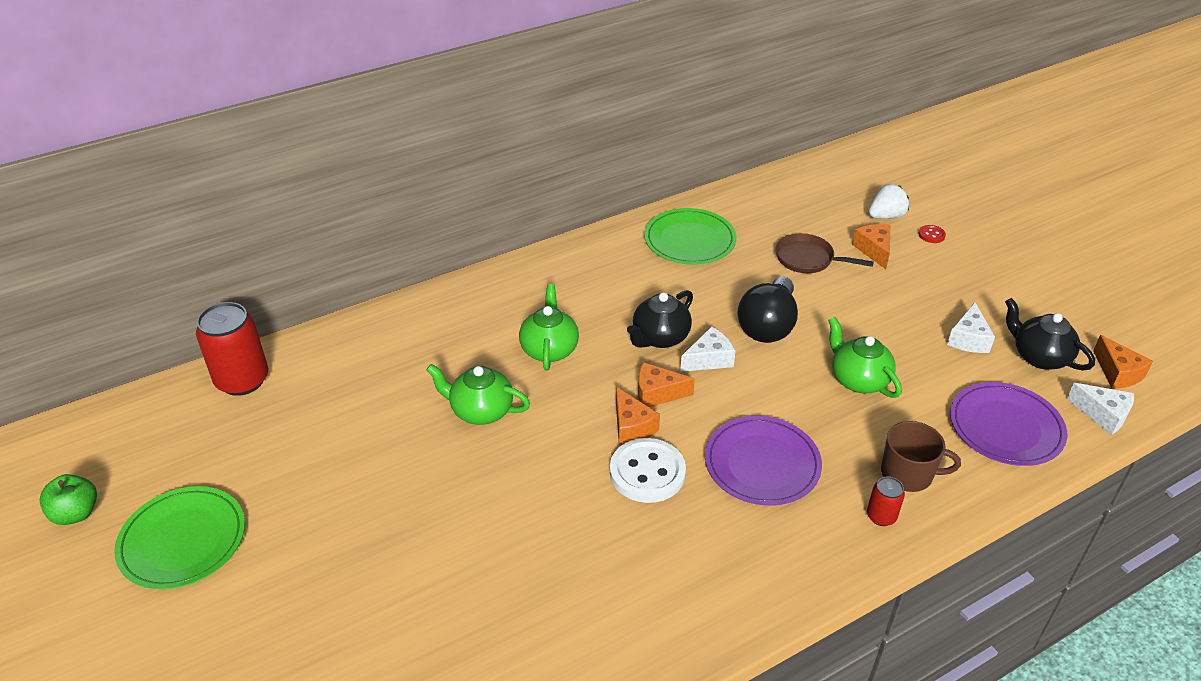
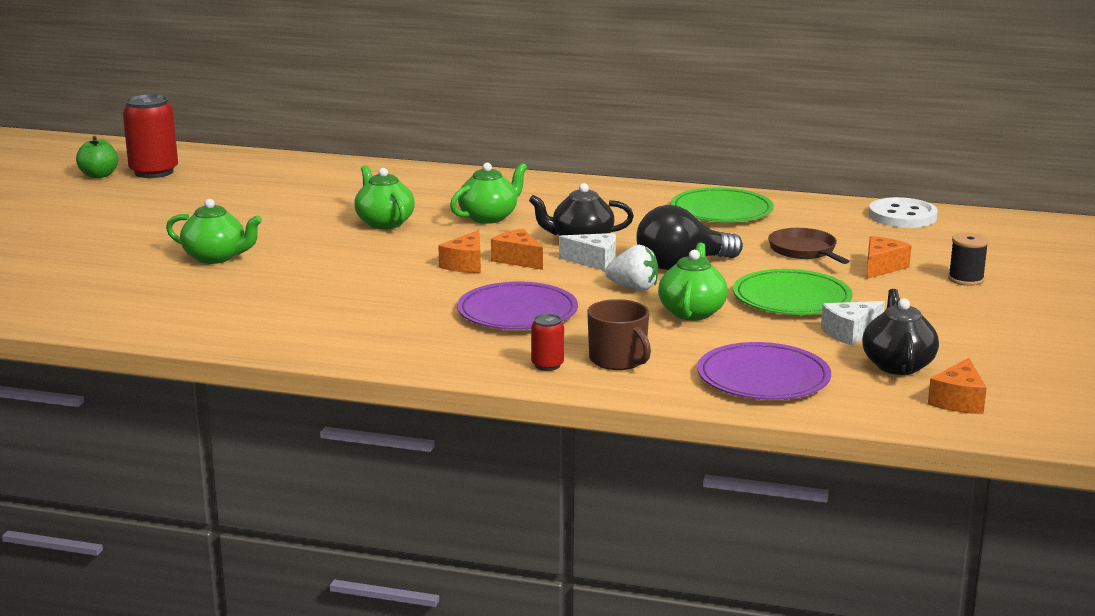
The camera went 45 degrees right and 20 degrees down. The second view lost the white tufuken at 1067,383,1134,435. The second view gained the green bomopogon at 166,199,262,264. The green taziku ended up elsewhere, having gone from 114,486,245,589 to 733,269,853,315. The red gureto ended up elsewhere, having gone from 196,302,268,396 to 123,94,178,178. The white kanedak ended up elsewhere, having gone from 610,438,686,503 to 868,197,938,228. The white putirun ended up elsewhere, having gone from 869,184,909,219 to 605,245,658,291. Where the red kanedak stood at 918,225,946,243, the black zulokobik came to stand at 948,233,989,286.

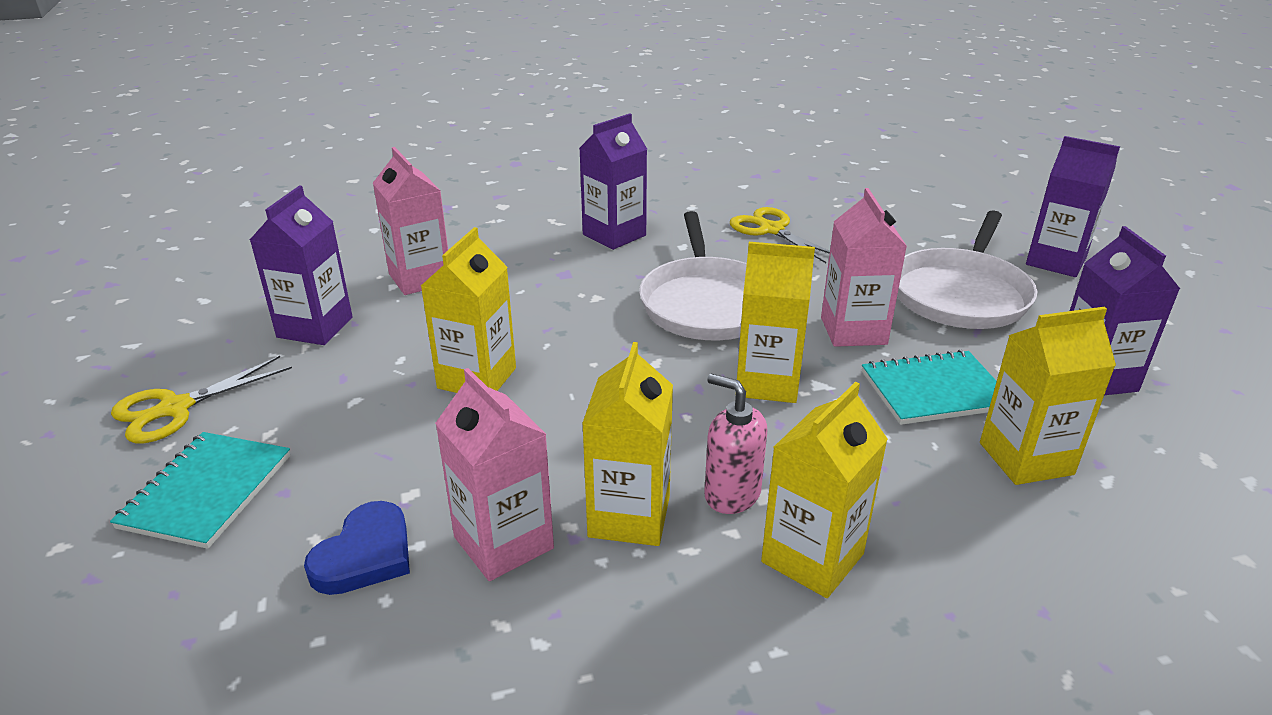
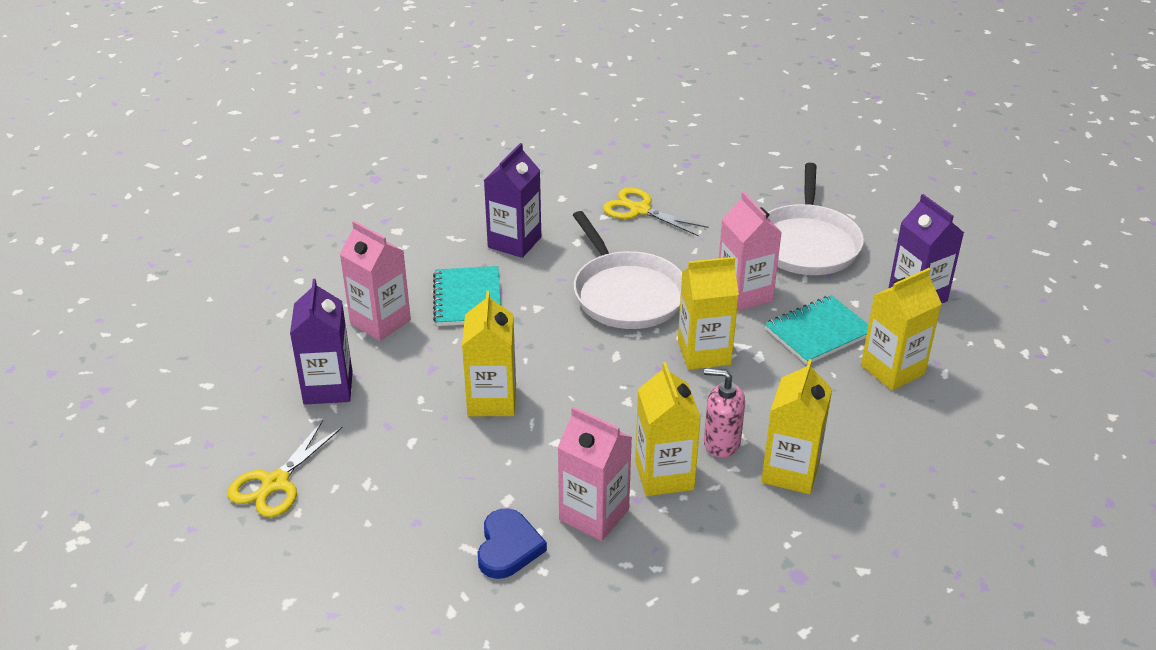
The camera went 20 degrees left and 5 degrees up. The second view lost the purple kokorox at 1026,136,1120,277. The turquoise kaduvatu ended up elsewhere, having gone from 110,432,290,549 to 433,266,501,326.

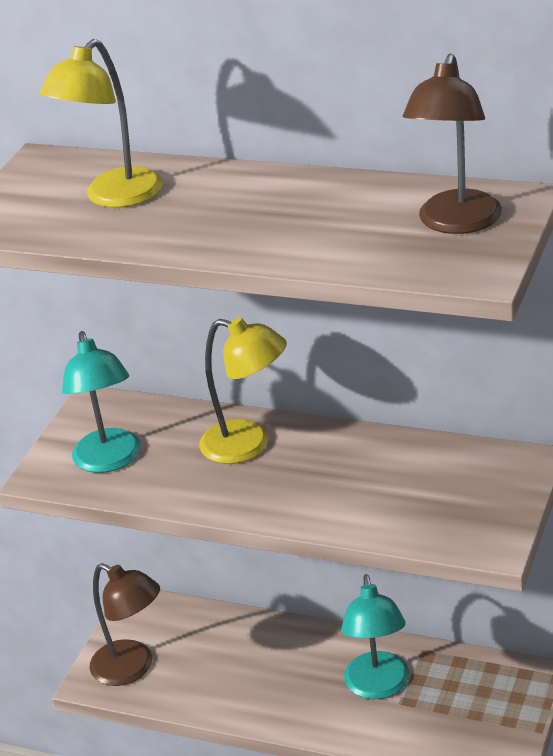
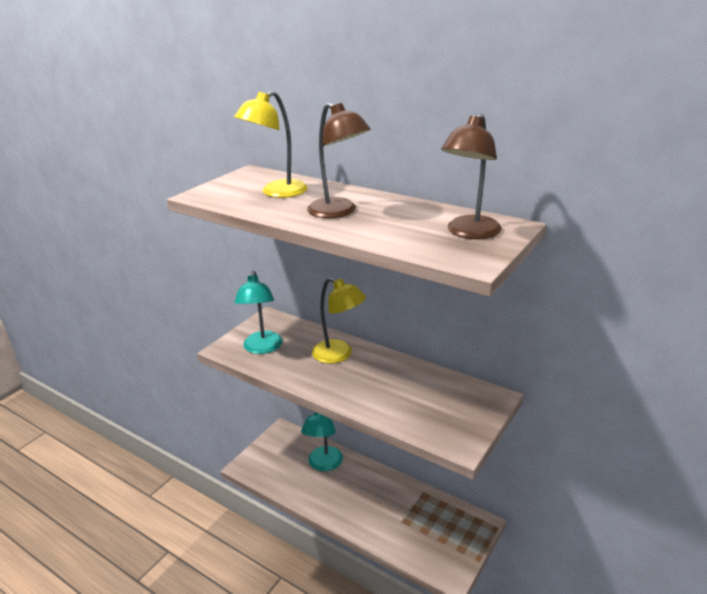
The camera went 10 degrees right and 5 degrees down. The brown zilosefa ended up elsewhere, having gone from 90,563,160,686 to 307,103,371,218. The turquoise zilosefa ended up elsewhere, having gone from 341,574,409,699 to 301,412,343,471.

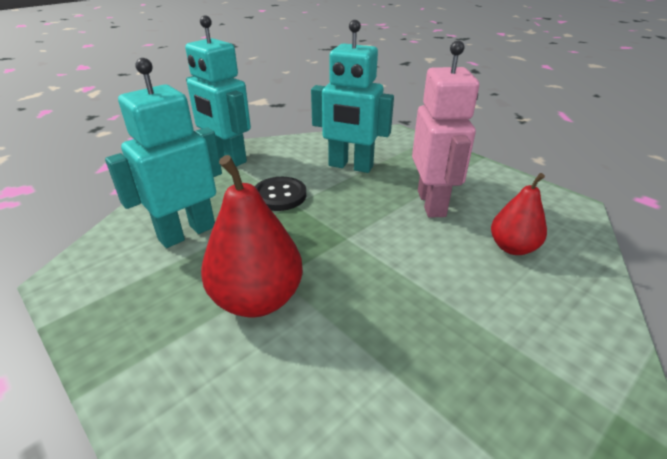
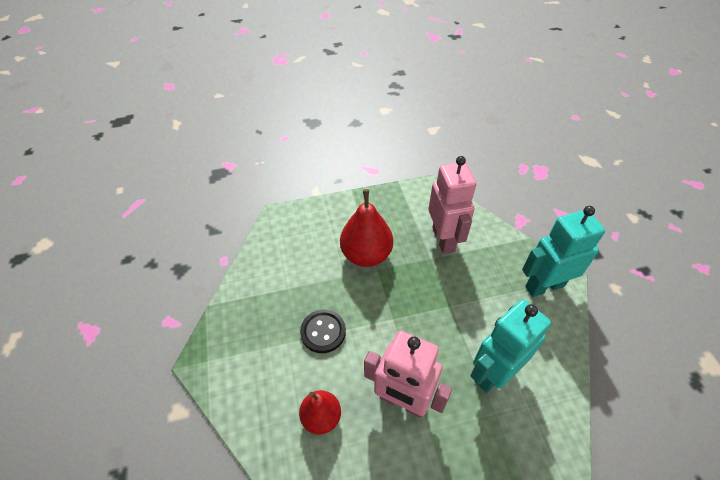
The camera went 120 degrees right and 15 degrees up. The black kanedak ended up elsewhere, having gone from 254,177,306,211 to 300,310,346,353. What was the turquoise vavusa at 105,58,222,248 turned into the pink vavusa at 428,156,476,254.

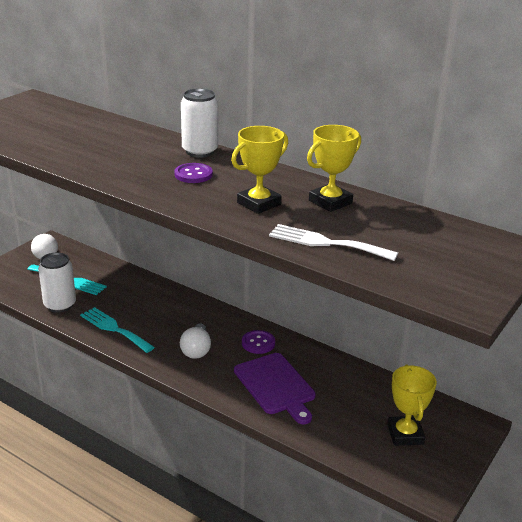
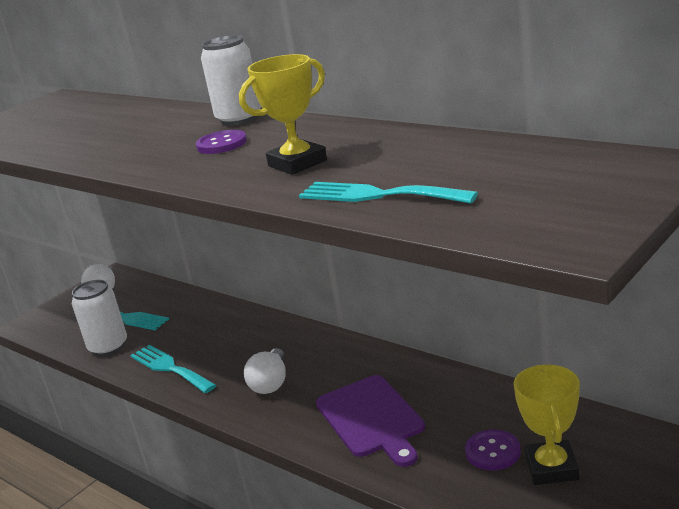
The camera went 10 degrees right and 5 degrees down. The second view lost the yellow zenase at 307,125,361,212. The purple kanedak ended up elsewhere, having gone from 242,330,275,354 to 465,429,521,471. What was the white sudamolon at 269,224,398,261 turned into the turquoise sudamolon at 299,182,478,204.

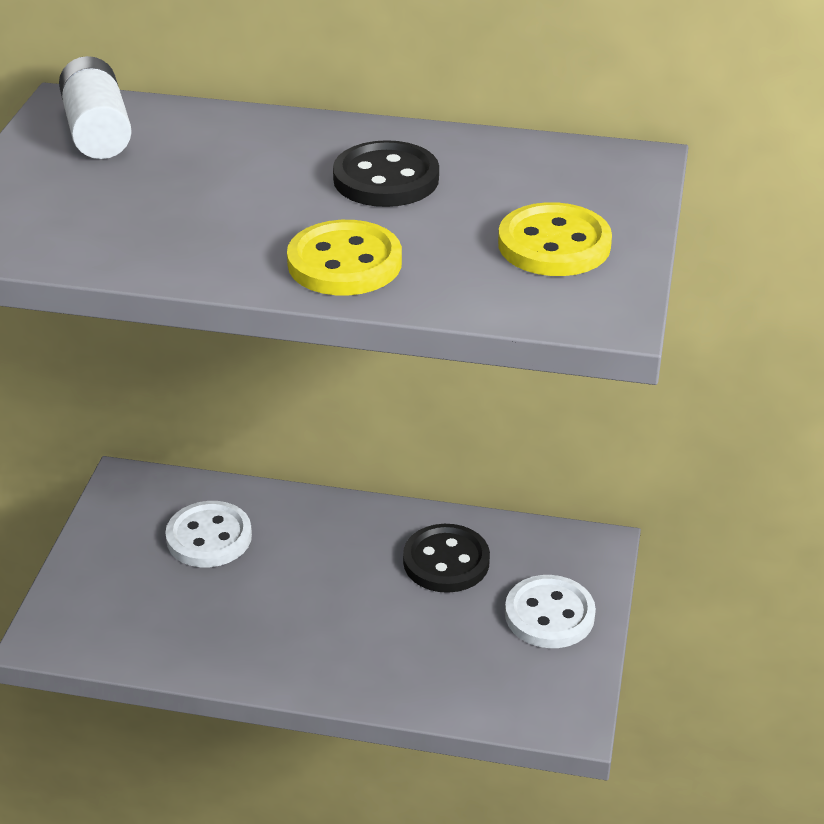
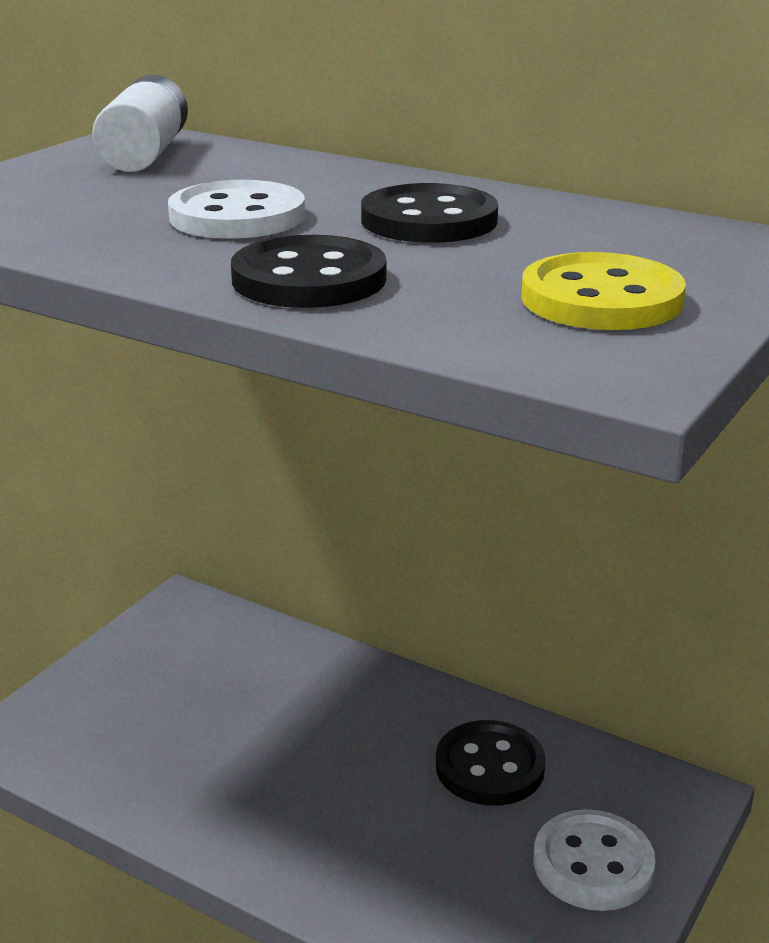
The camera went 20 degrees right and 10 degrees down. The white kanedak ended up elsewhere, having gone from 165,501,252,567 to 168,180,305,239. What was the yellow kanedak at 287,220,402,296 turned into the black kanedak at 231,235,386,308.

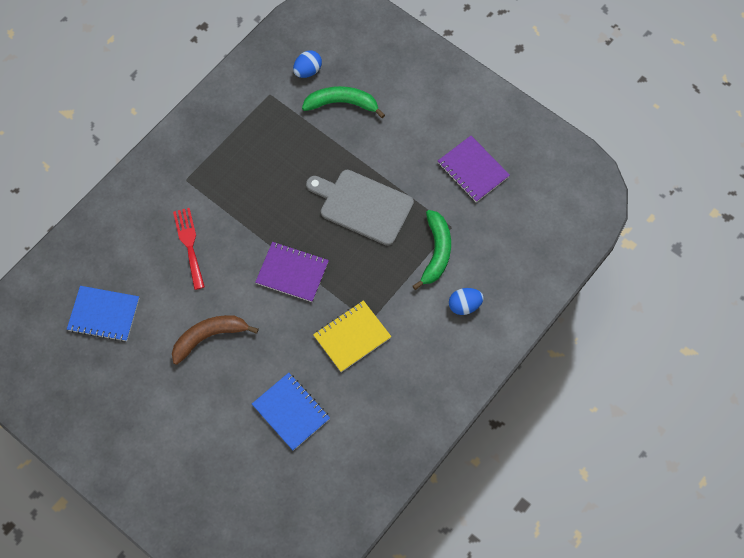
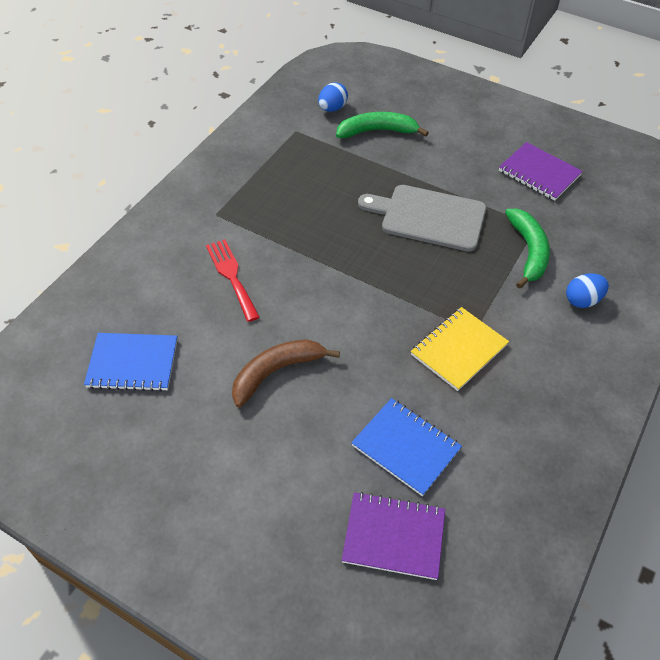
The camera went 10 degrees left and 15 degrees down. The purple kaduvatu ended up elsewhere, having gone from 255,242,329,302 to 342,492,445,580.

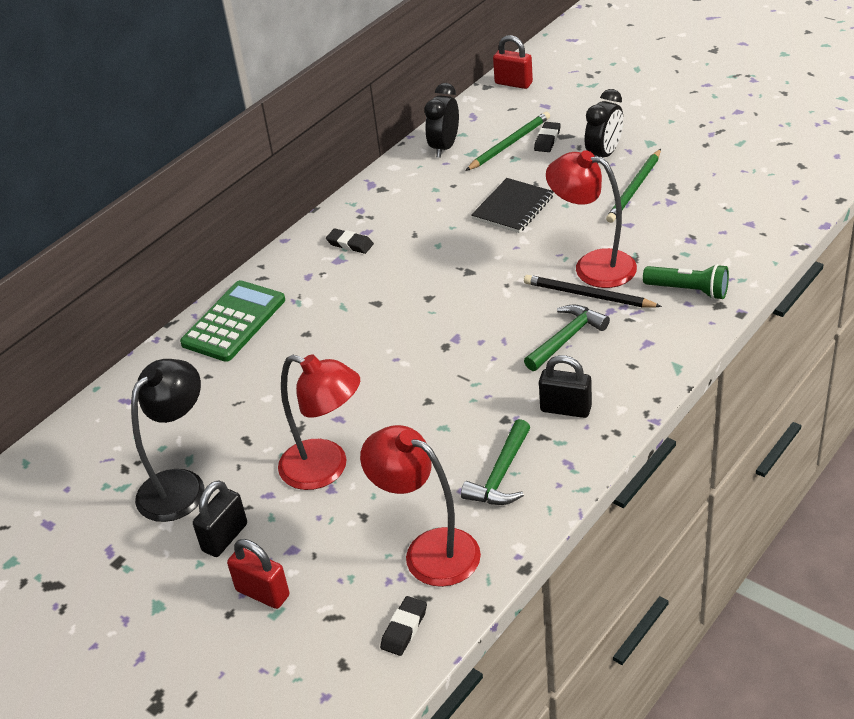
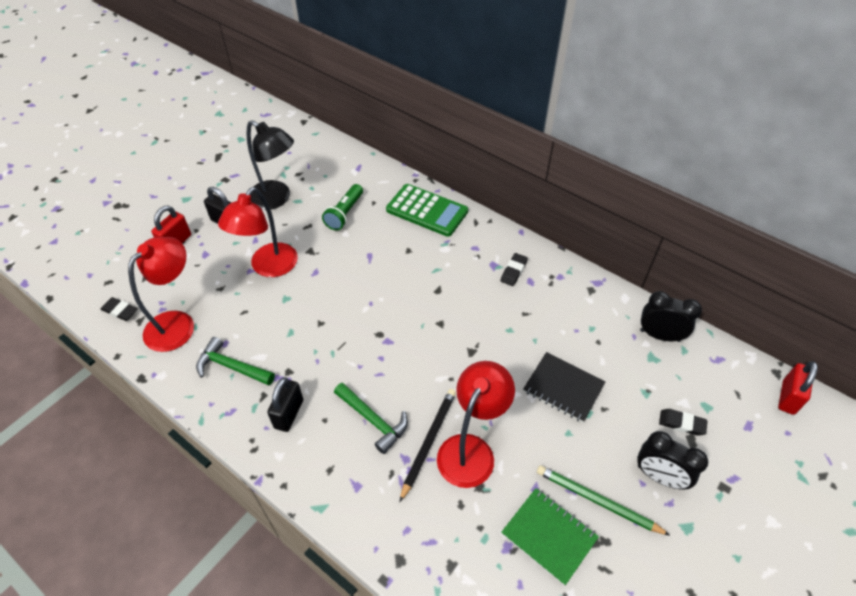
The camera went 85 degrees right and 10 degrees up. The second view lost the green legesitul at 465,112,550,171. The second view gained the green kaduvatu at 501,488,599,586. The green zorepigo ended up elsewhere, having gone from 643,264,729,300 to 322,184,363,230.

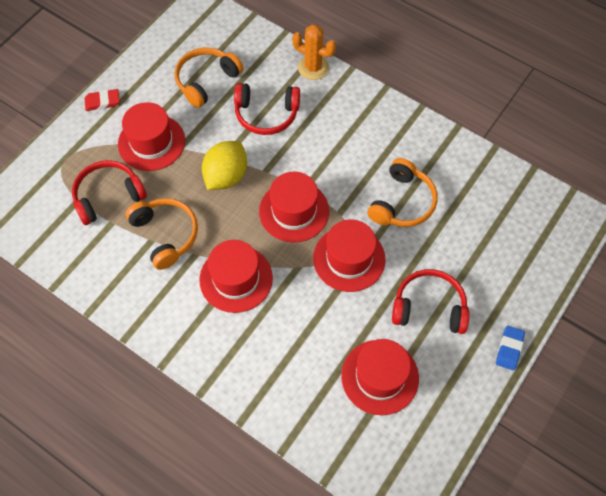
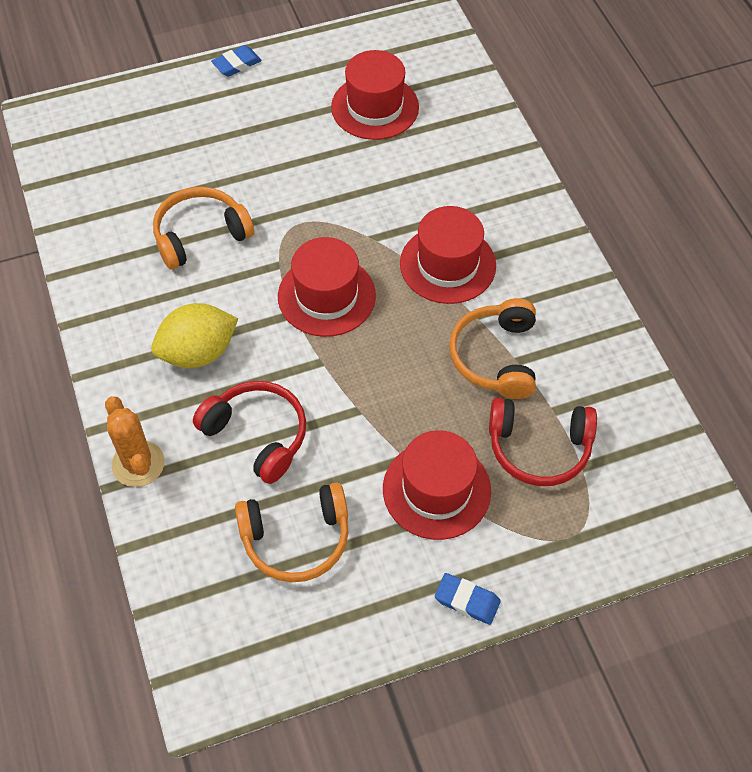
The camera went 145 degrees left and 5 degrees down. The second view lost the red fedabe at 313,220,386,292. The second view lost the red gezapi at 392,269,470,334. The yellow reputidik ended up elsewhere, having gone from 202,141,247,190 to 151,303,238,368. What was the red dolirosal at 85,89,120,111 turned into the blue dolirosal at 435,573,501,625.

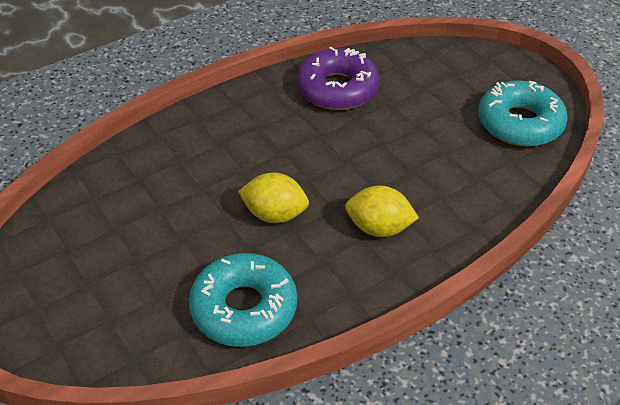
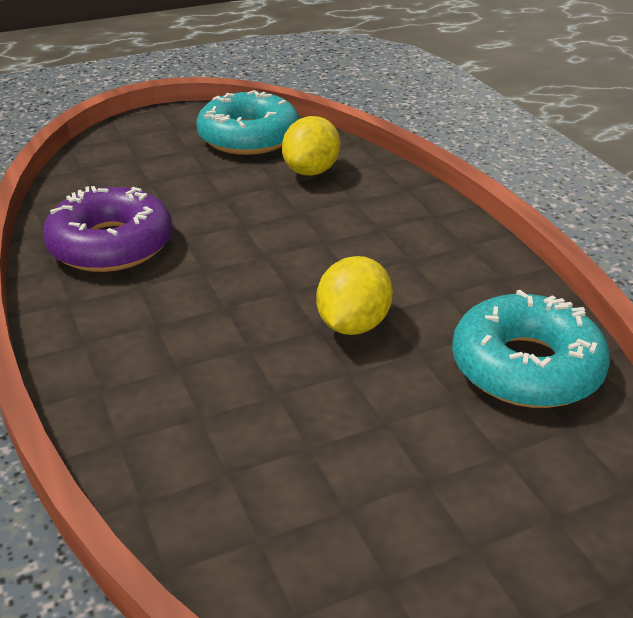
The camera went 80 degrees left and 10 degrees down. The yellow reputidik ended up elsewhere, having gone from 345,186,419,237 to 282,116,340,176.

